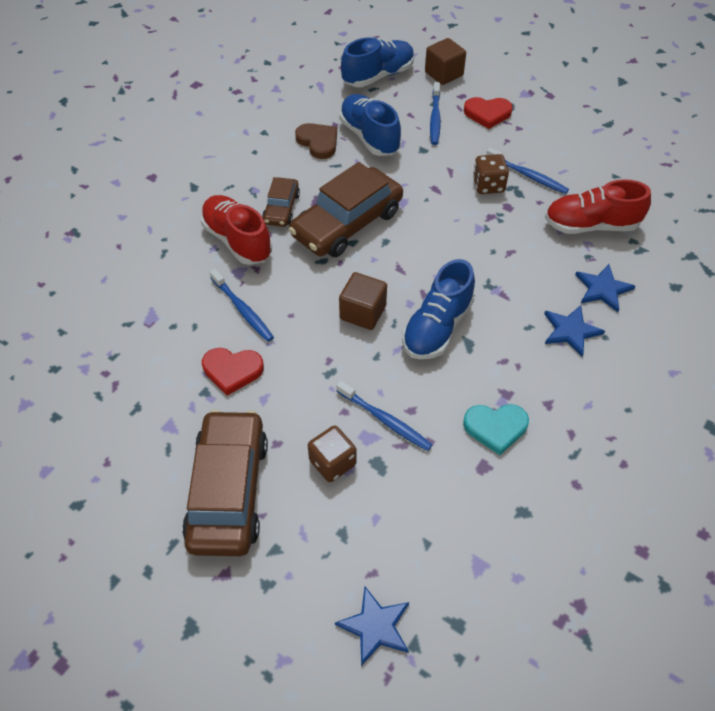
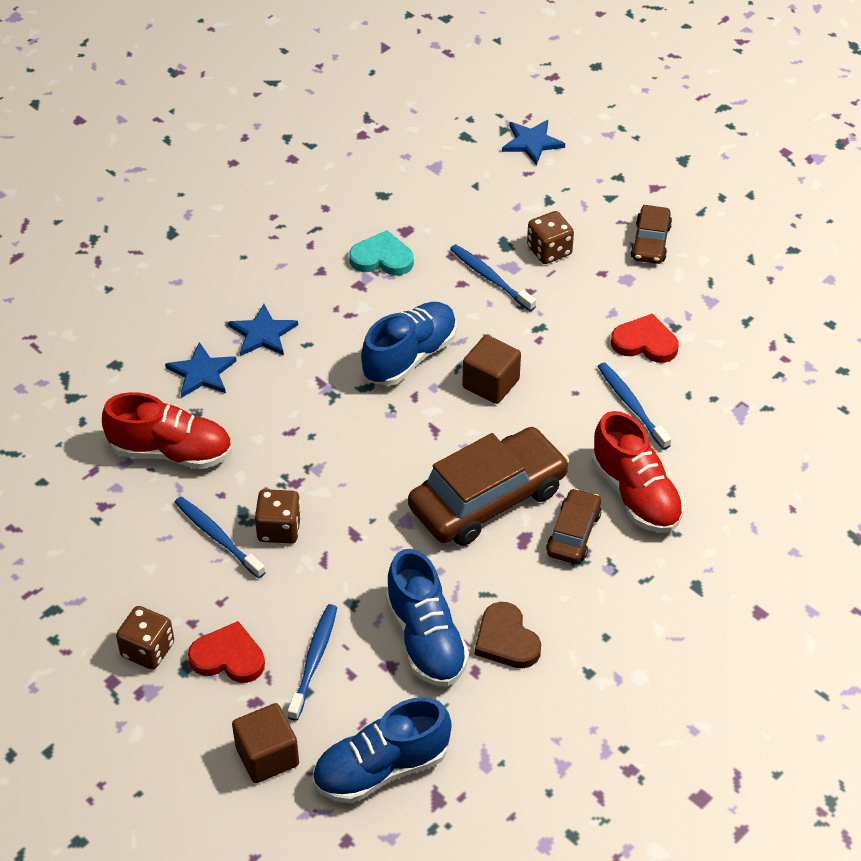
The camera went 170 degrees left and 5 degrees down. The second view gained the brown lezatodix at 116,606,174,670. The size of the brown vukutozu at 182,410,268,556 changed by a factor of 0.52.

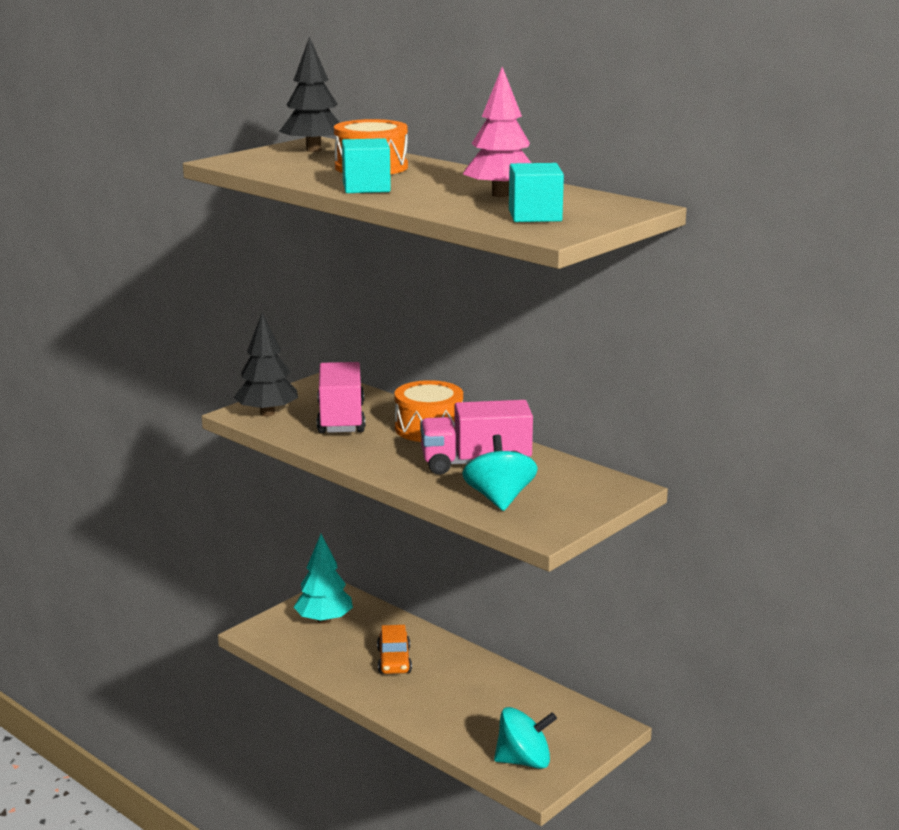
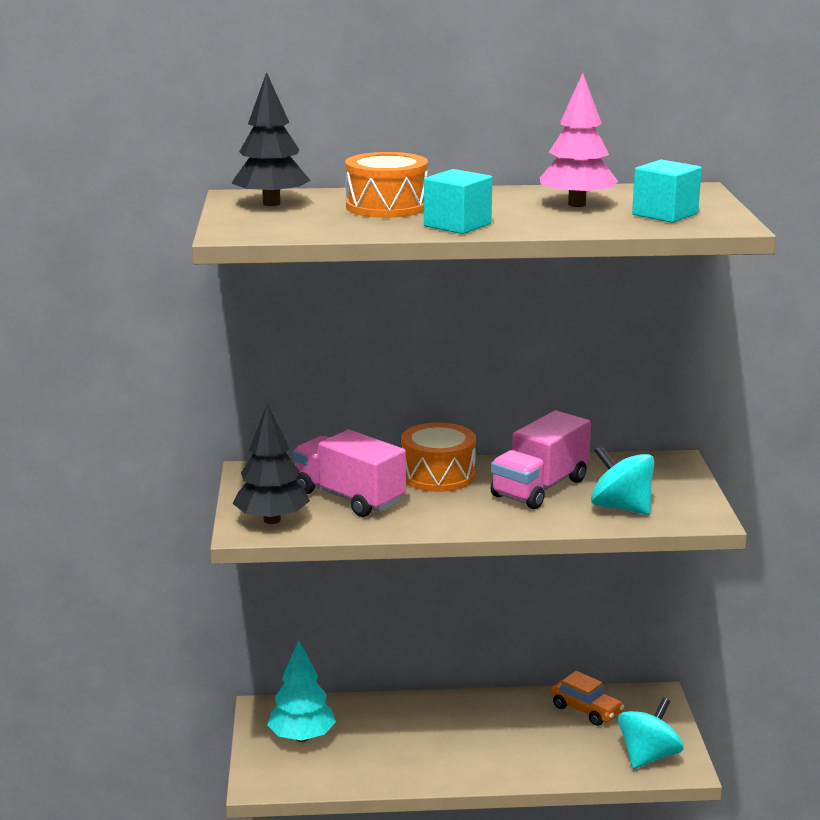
The camera went 45 degrees left and 0 degrees up. The orange vukutozu ended up elsewhere, having gone from 377,625,412,674 to 550,671,624,726.

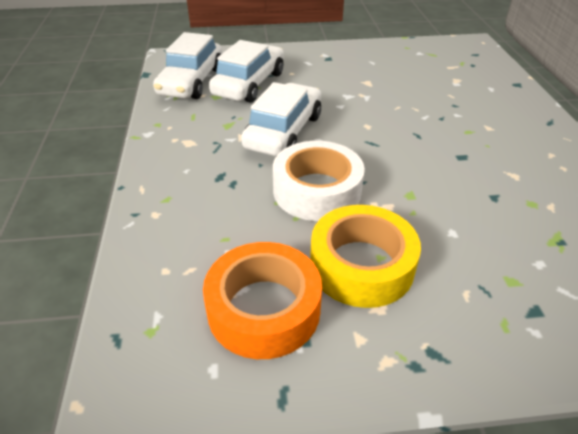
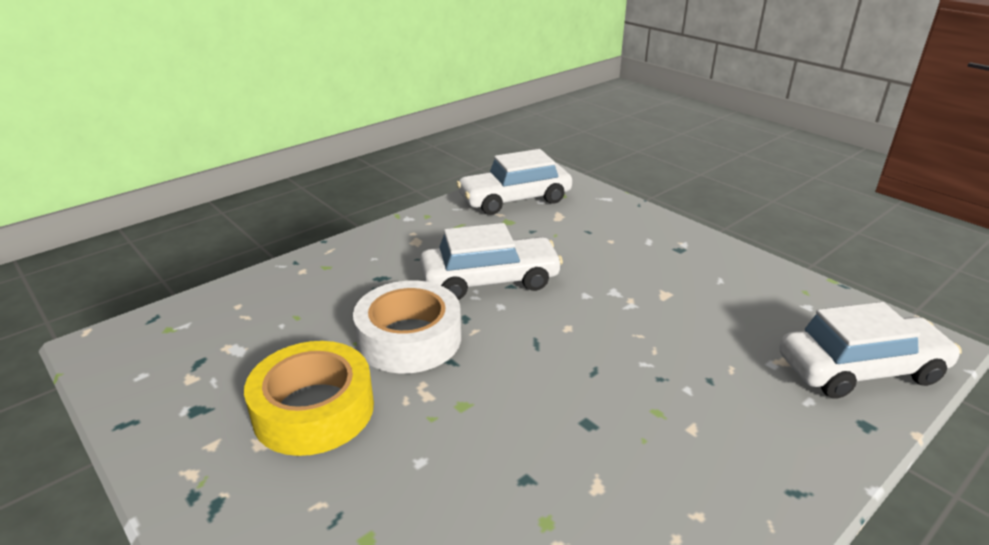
The camera went 55 degrees right and 10 degrees down. The second view lost the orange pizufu at 203,242,322,359. The white vukutozu ended up elsewhere, having gone from 209,40,284,103 to 779,302,962,399.

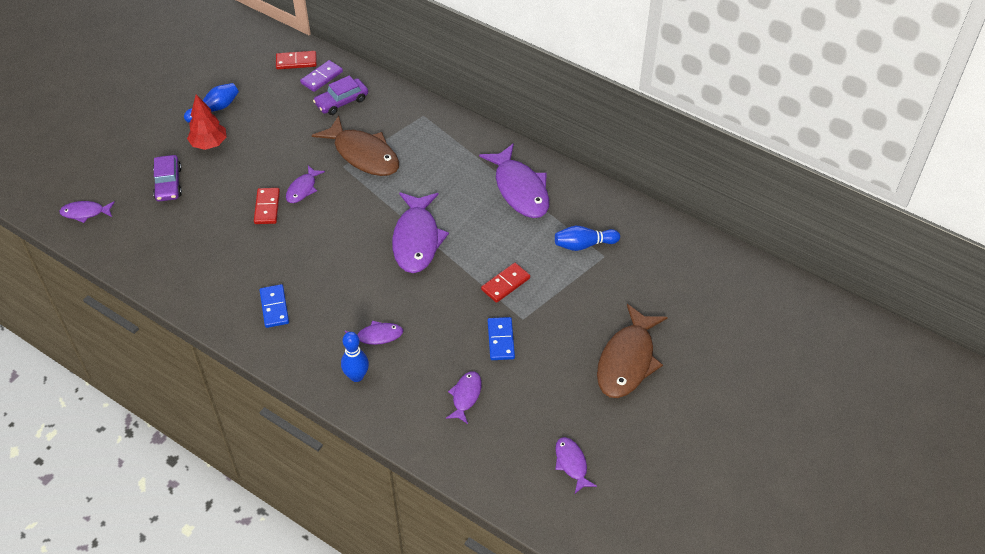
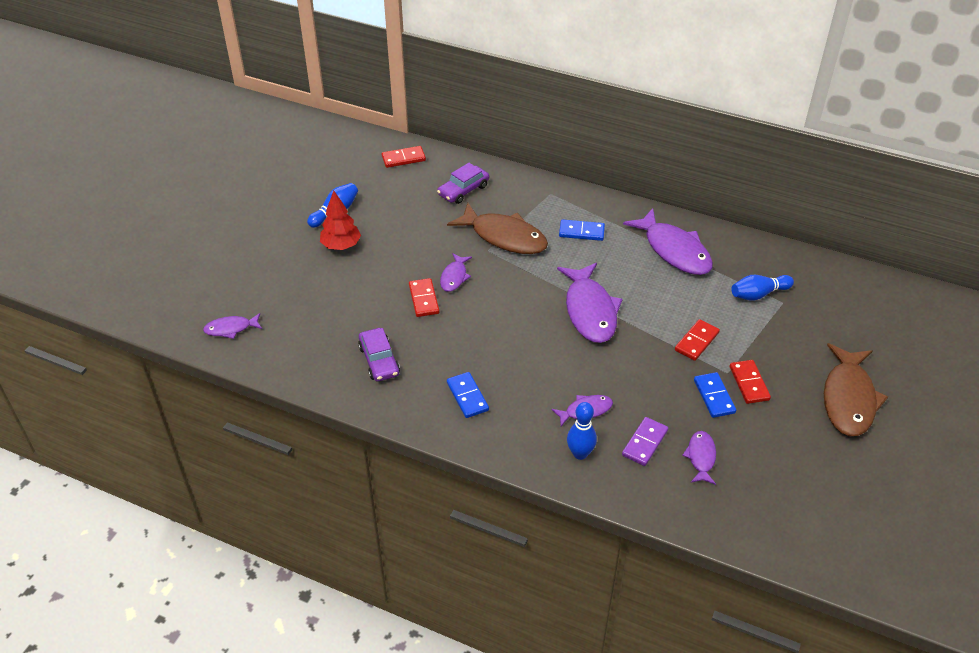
The camera went 10 degrees left and 5 degrees down. The second view lost the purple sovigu at 555,437,597,493. The second view gained the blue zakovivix at 559,219,605,241. The second view gained the red zakovivix at 730,360,771,404. The purple vukutozu ended up elsewhere, having gone from 153,155,182,202 to 358,328,400,382. The purple zakovivix ended up elsewhere, having gone from 300,60,343,92 to 622,417,668,466.

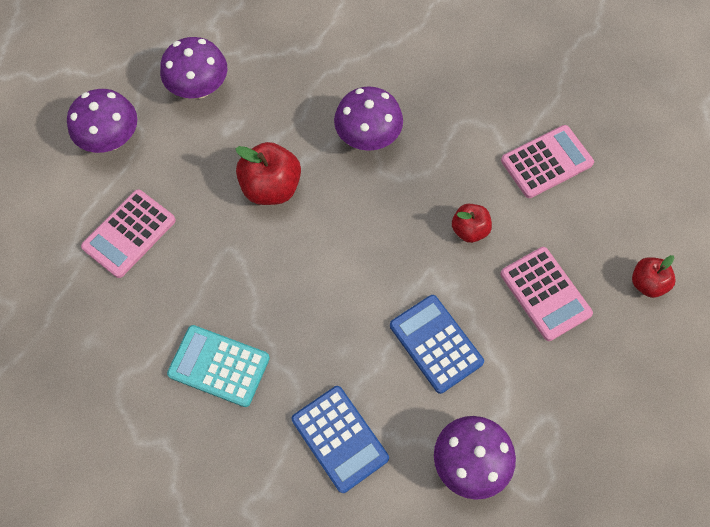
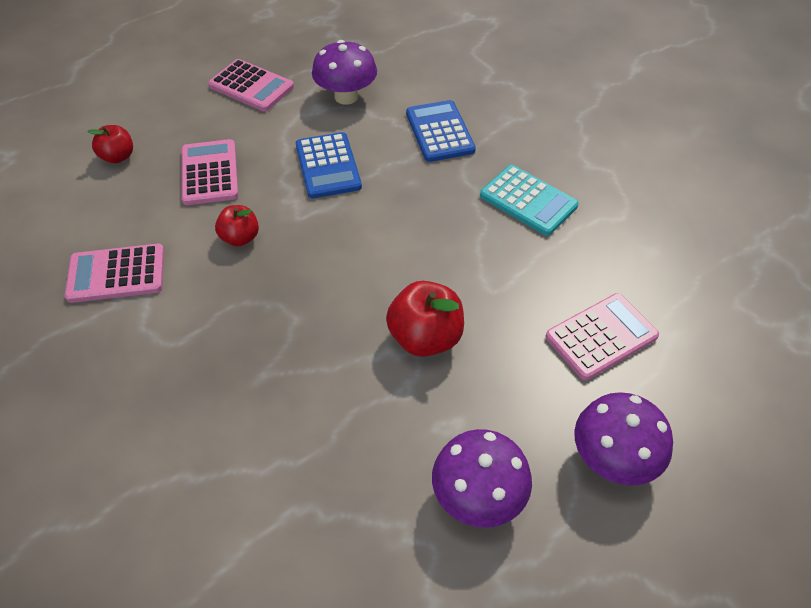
The camera went 160 degrees left and 15 degrees down. The second view lost the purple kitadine at 334,86,403,151. The second view gained the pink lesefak at 208,59,294,111.

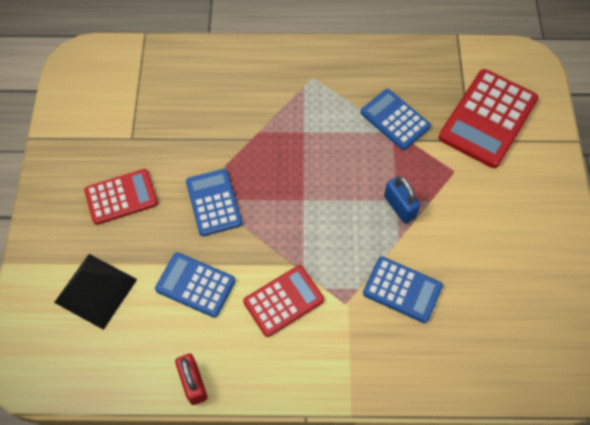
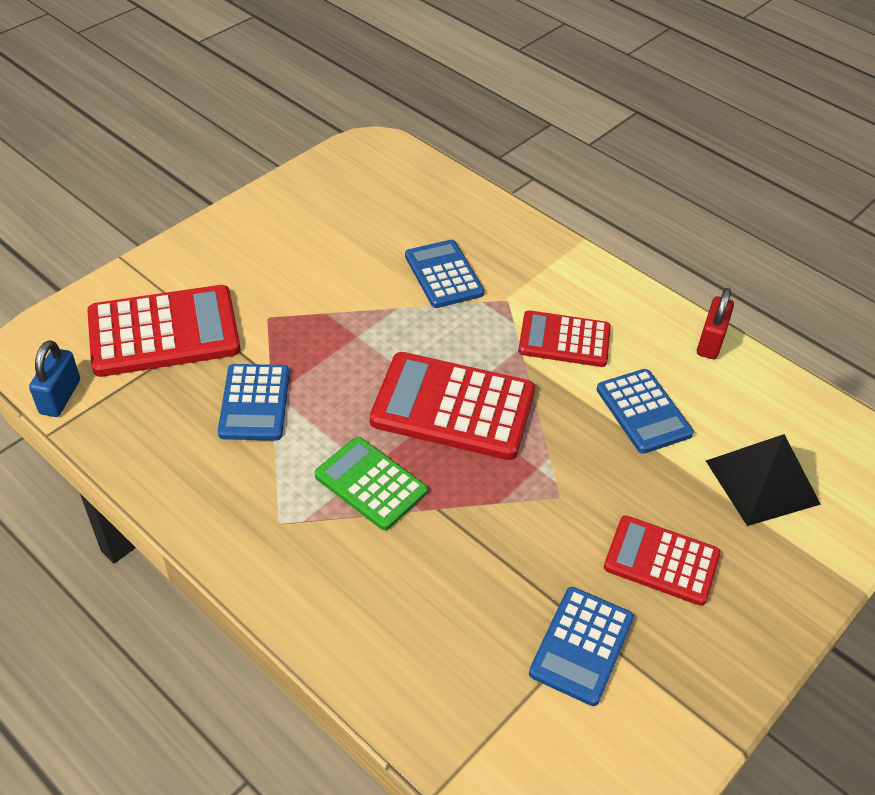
The camera went 140 degrees left and 15 degrees down. The second view gained the green lesefak at 315,437,428,530. The second view gained the red lesefak at 370,352,535,460. The blue lesefak ended up elsewhere, having gone from 186,169,242,236 to 529,587,634,706. The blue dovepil ended up elsewhere, having gone from 384,177,420,223 to 29,340,80,417.

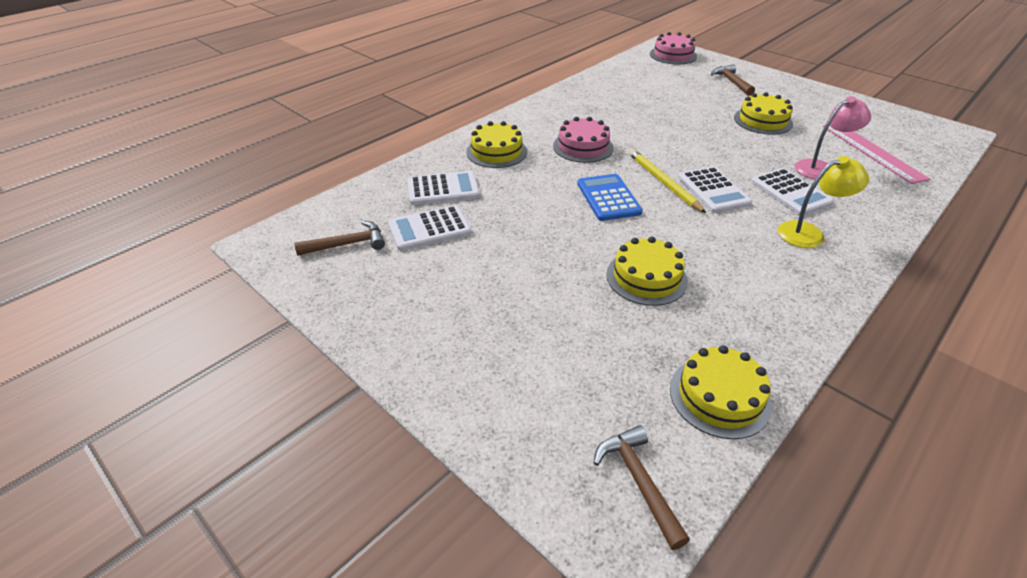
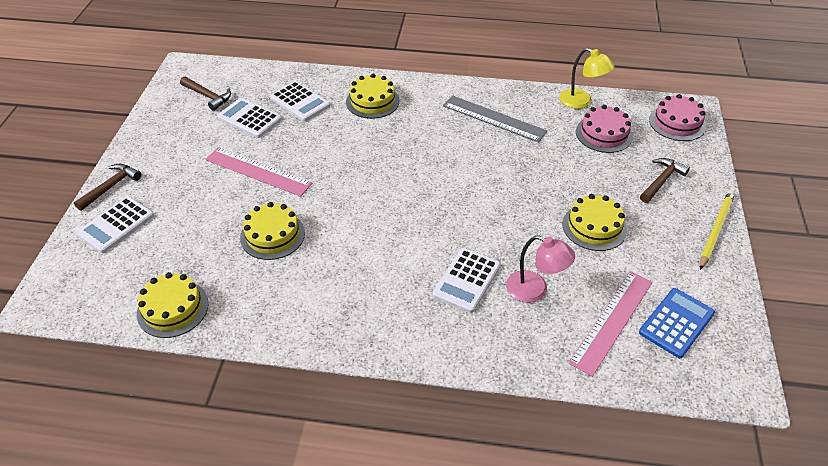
The camera went 55 degrees right and 5 degrees up. The second view gained the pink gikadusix at 205,147,312,197. The second view gained the grey gikadusix at 443,95,547,142. The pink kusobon ended up elsewhere, having gone from 553,117,614,163 to 576,105,633,153. The blue lesefak ended up elsewhere, having gone from 577,174,643,221 to 639,288,715,358. The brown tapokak ended up elsewhere, having gone from 593,425,690,550 to 74,164,142,211. The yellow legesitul ended up elsewhere, having gone from 629,149,706,213 to 700,190,735,270. The white lesefak ended up elsewhere, having gone from 678,167,752,213 to 76,196,154,253. The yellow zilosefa ended up elsewhere, having gone from 778,156,869,248 to 559,48,615,109.

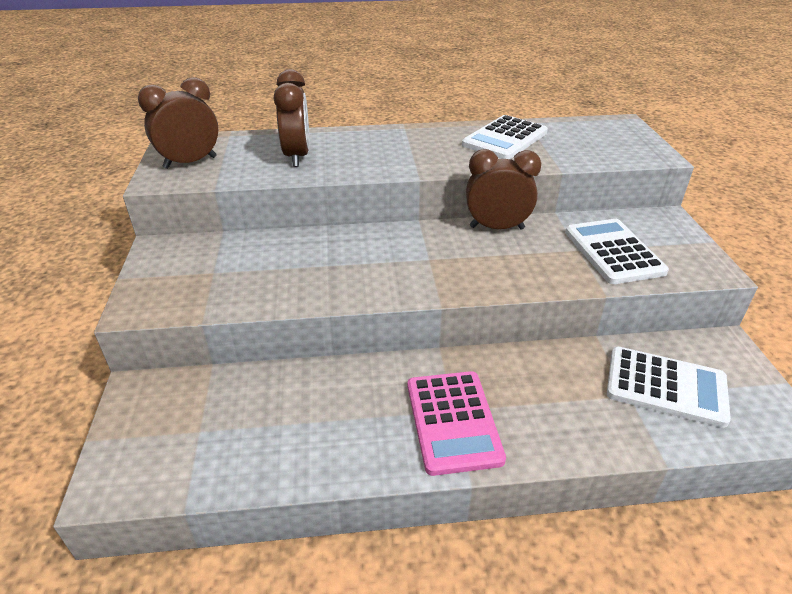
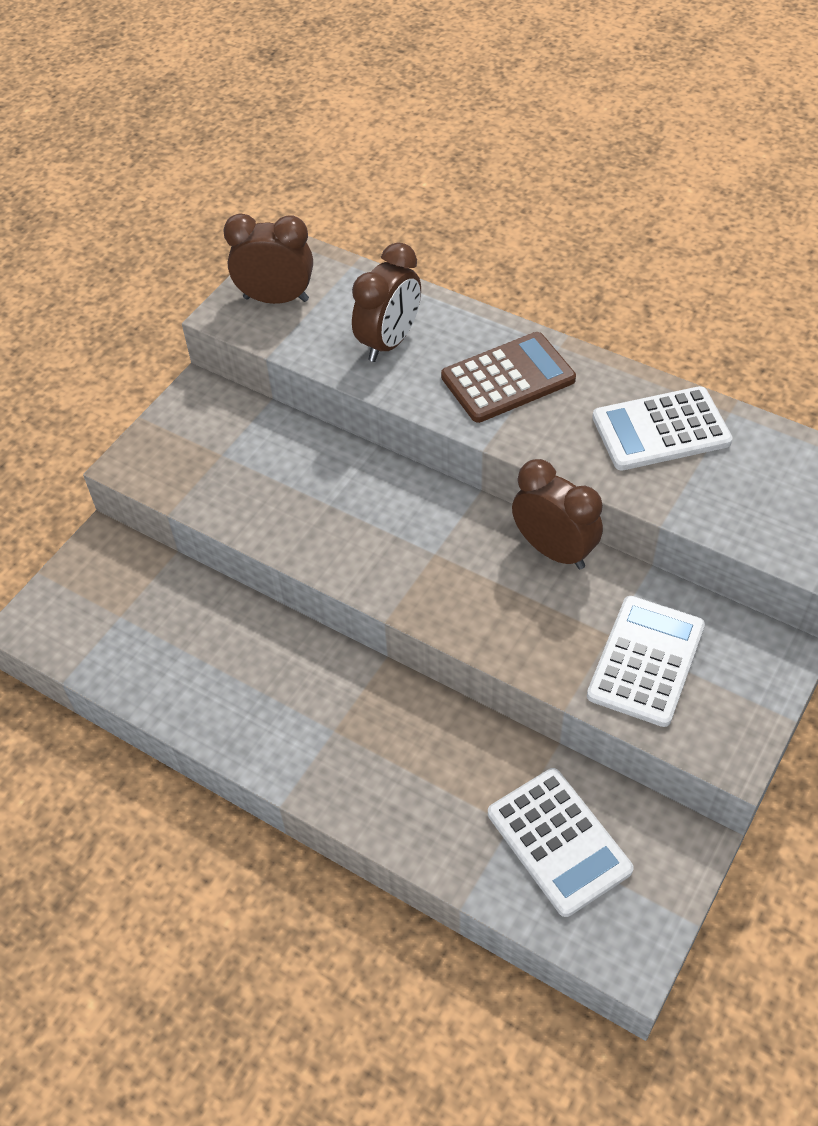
The camera went 40 degrees right and 15 degrees up. The second view lost the pink lesefak at 408,371,506,476. The second view gained the brown lesefak at 441,332,576,423.

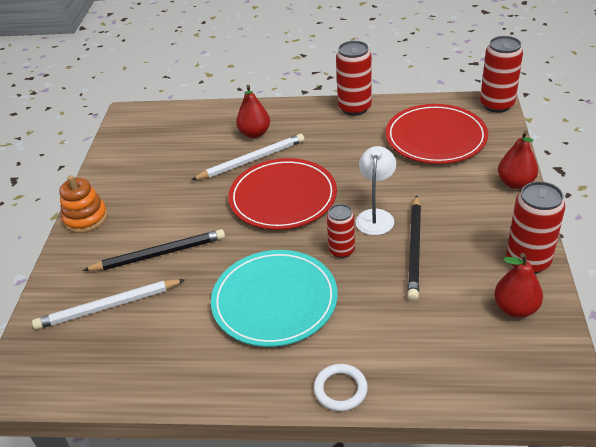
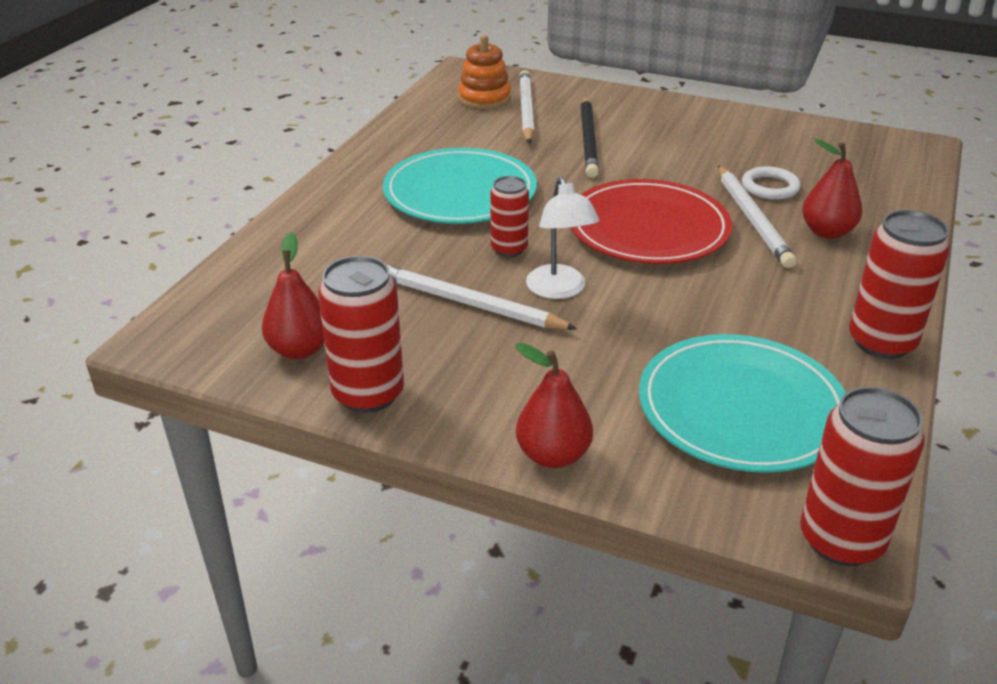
The camera went 105 degrees right and 5 degrees down. The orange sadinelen ended up elsewhere, having gone from 59,175,108,233 to 458,35,511,109. The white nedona ended up elsewhere, having gone from 314,364,368,411 to 742,166,801,200. What was the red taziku at 385,104,488,164 turned into the turquoise taziku at 639,334,846,473. What was the black legesitul at 407,195,421,301 turned into the white legesitul at 386,264,577,330. The white zilosefa at 356,146,396,235 ended up facing another way, 45 degrees clockwise from before.

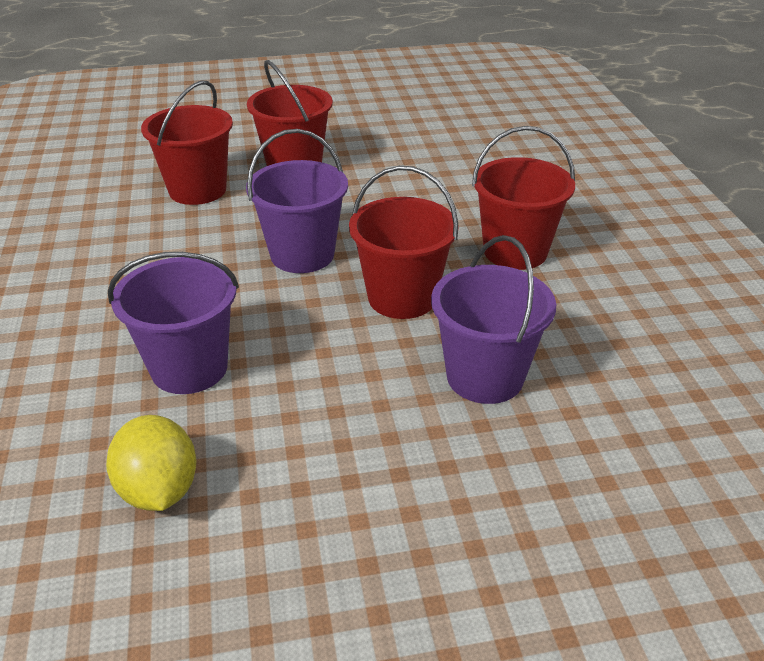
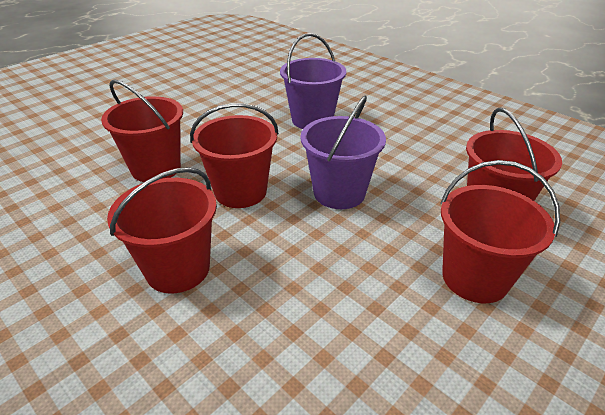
The camera went 145 degrees right and 0 degrees up. The second view lost the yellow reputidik at 106,415,196,511. What was the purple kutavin at 431,235,556,404 turned into the red kutavin at 101,79,183,182.

